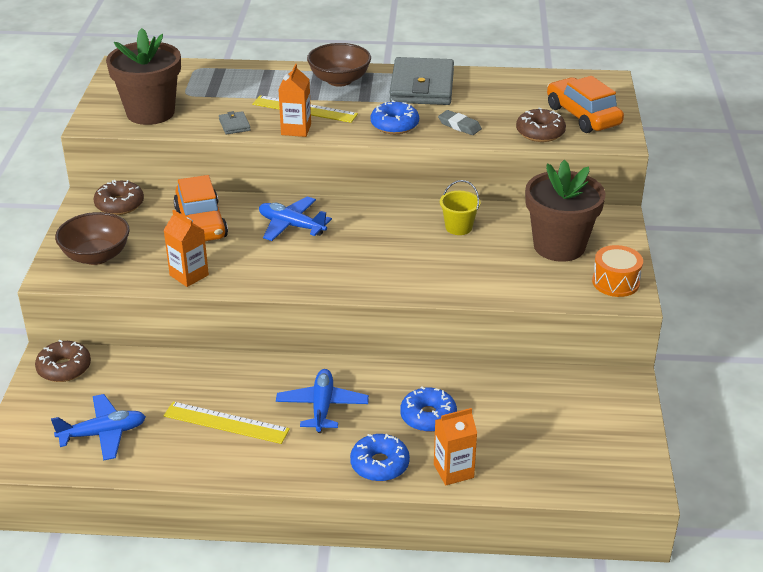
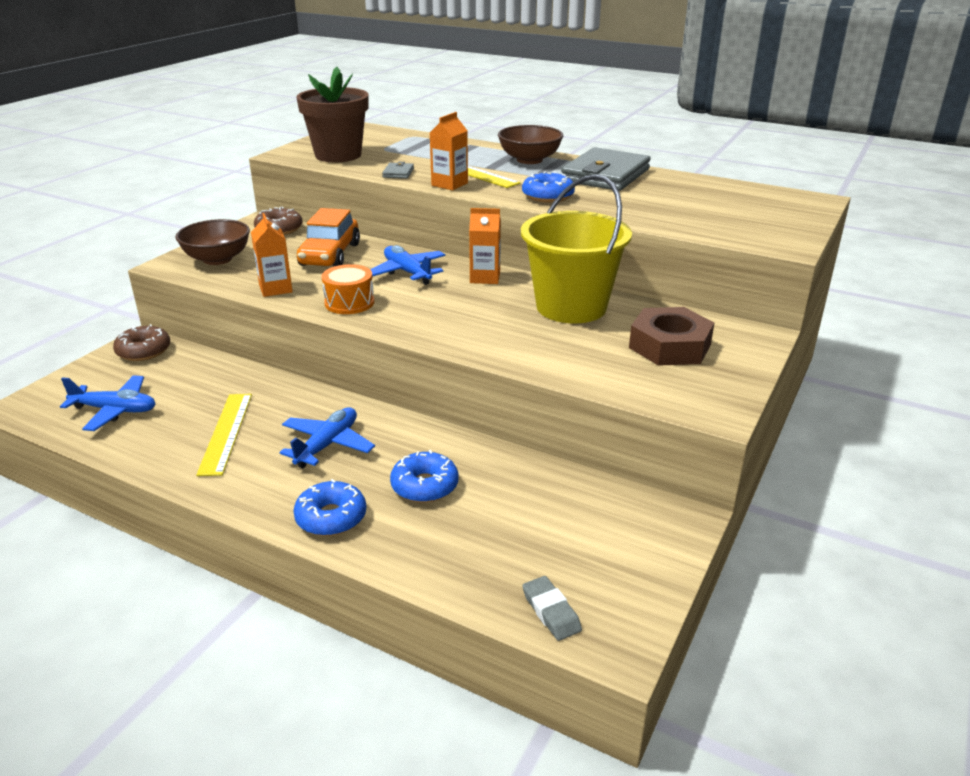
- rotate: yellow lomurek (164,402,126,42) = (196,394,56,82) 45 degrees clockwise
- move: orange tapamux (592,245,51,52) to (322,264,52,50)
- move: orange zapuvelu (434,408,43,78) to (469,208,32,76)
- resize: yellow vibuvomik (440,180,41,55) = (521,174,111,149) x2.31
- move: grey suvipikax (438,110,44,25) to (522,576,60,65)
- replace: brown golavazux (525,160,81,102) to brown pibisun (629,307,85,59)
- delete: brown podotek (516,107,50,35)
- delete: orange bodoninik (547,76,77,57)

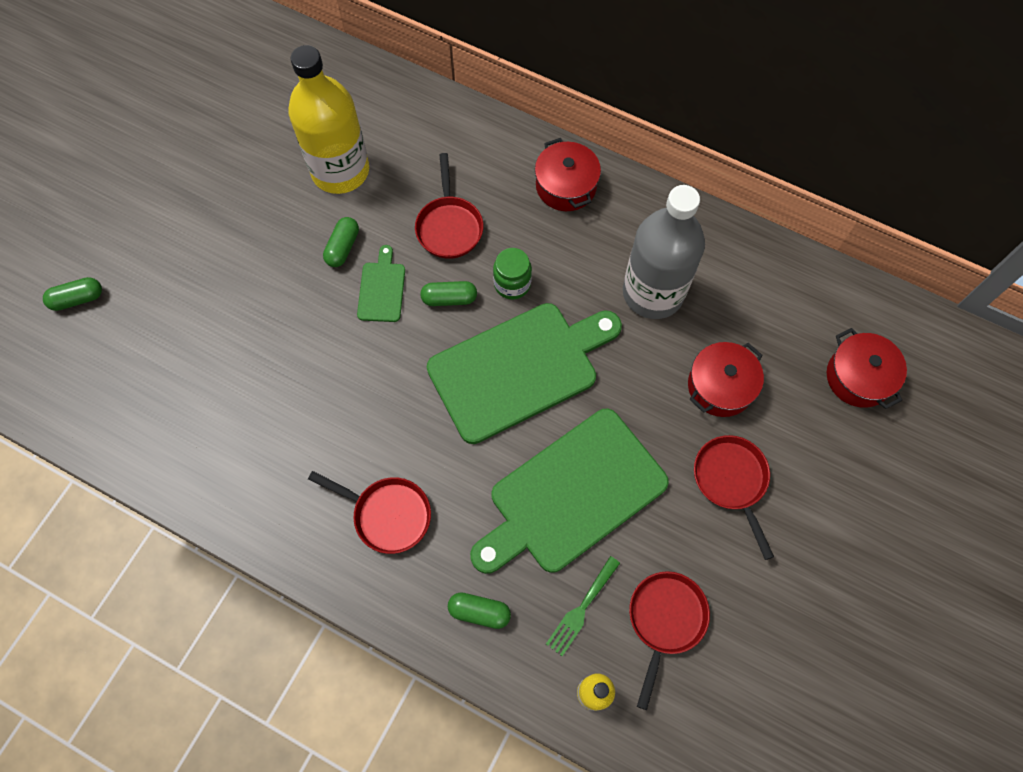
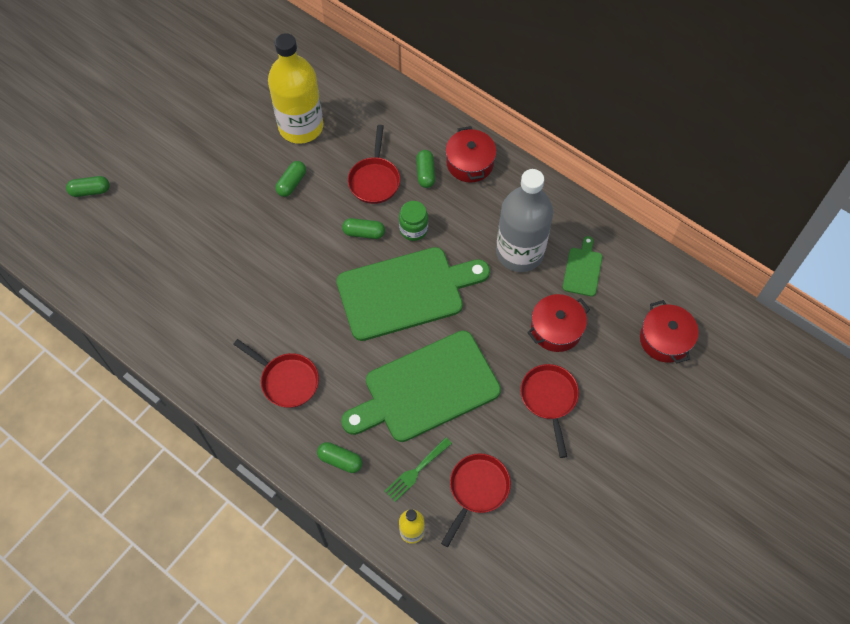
- insert: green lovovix (416,150,19,38)
- move: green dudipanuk (357,245,48,77) to (563,236,39,61)

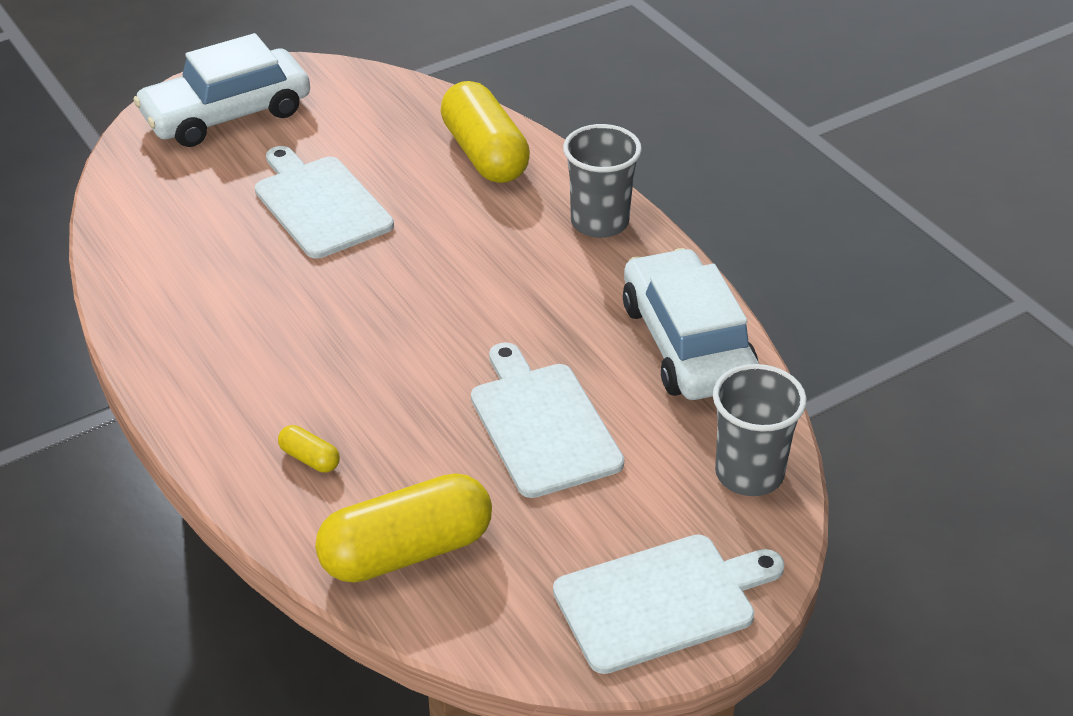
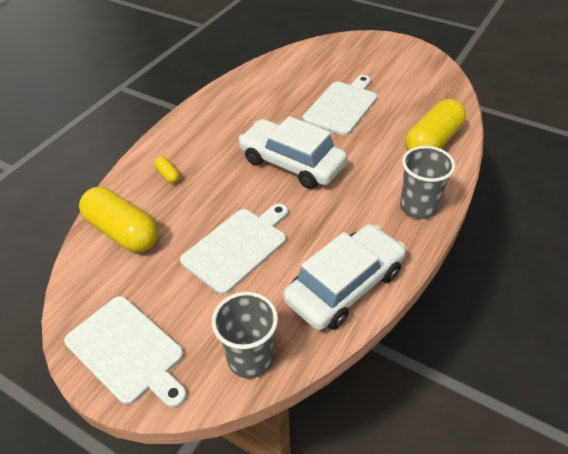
- rotate: yellow lovovix (278,425,62,48) = (154,157,26,26) 45 degrees counterclockwise
- move: white bodoninik (133,33,177,114) to (238,116,109,73)

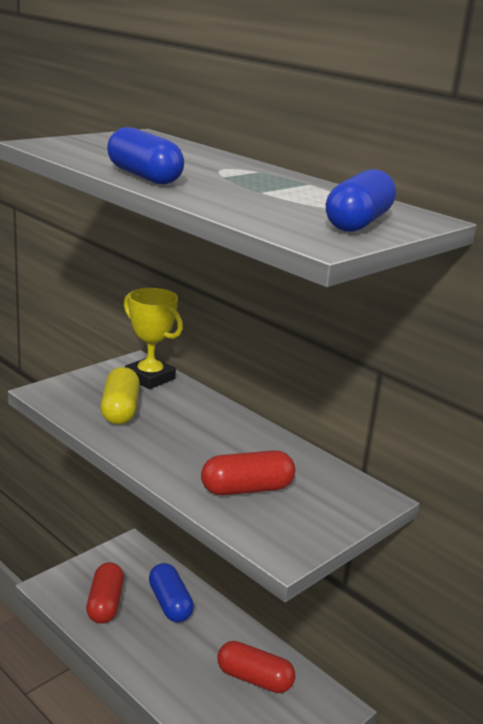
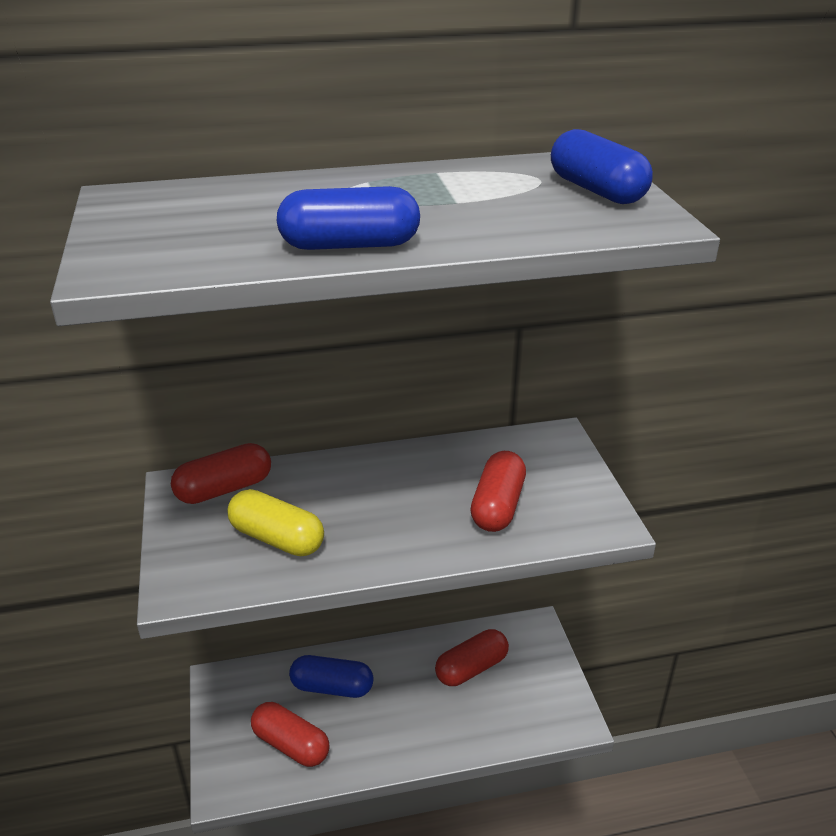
- replace: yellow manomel (124,288,59,101) to red lovovix (171,443,100,61)

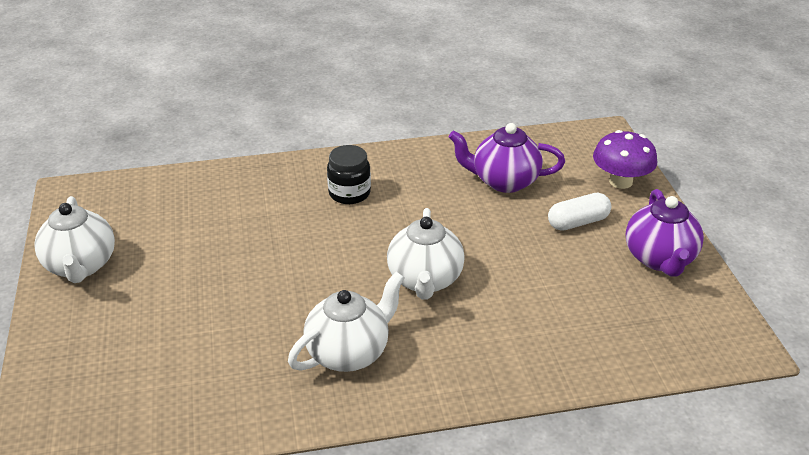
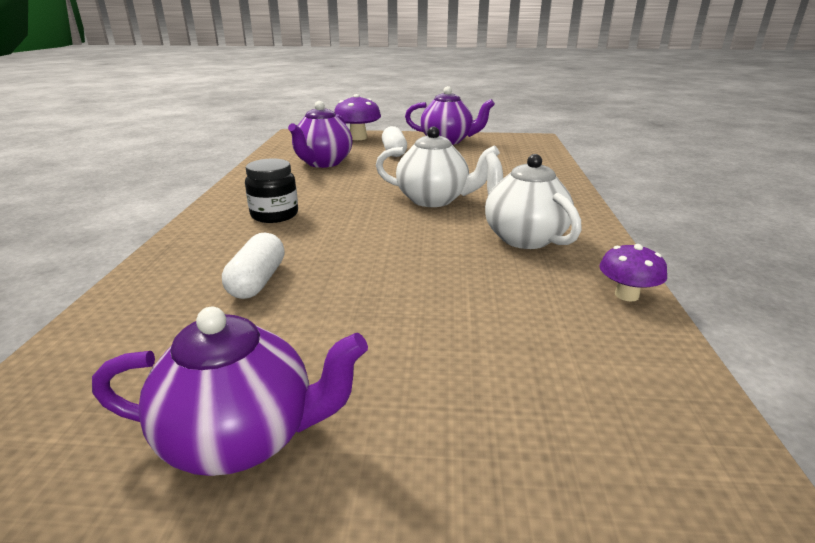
- recolor: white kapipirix (34,196,81,87) to purple kapipirix (92,307,276,169)
- insert: white lovovix (222,233,63,66)
- insert: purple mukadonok (599,244,68,58)

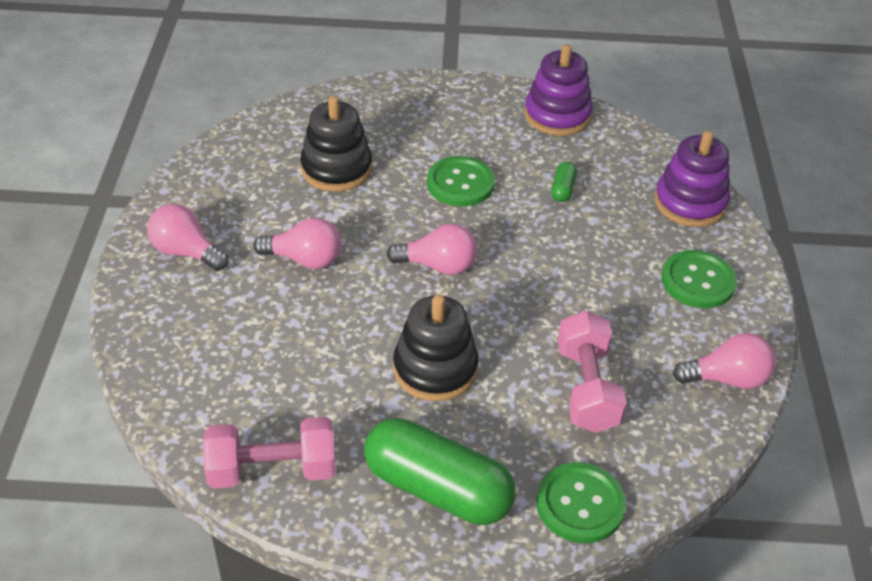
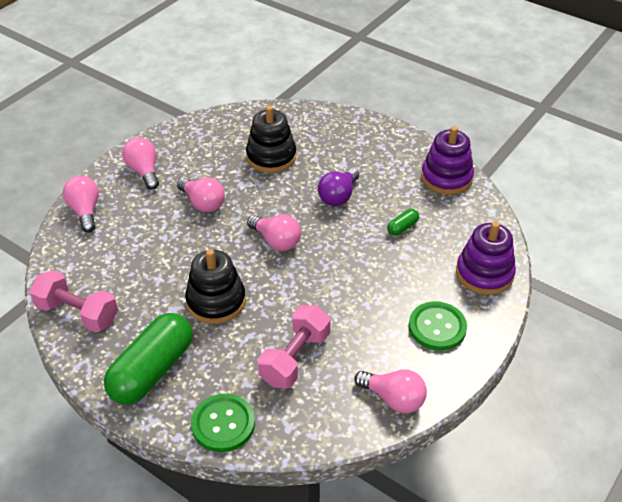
- insert: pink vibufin (63,176,36,56)
- rotate: green lovovix (364,418,152,107) = (104,313,88,91) 60 degrees clockwise
- replace: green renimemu (427,156,68,51) to purple vibufin (318,168,41,38)

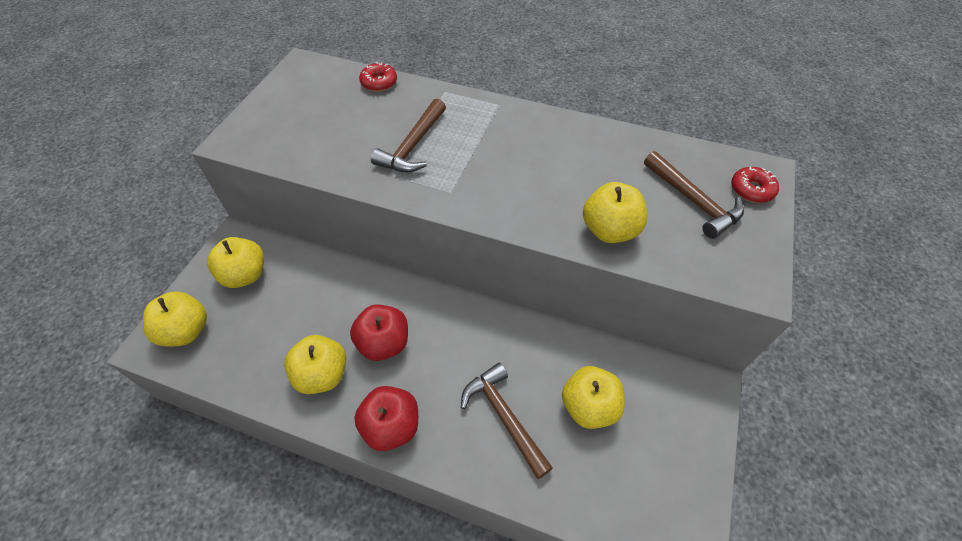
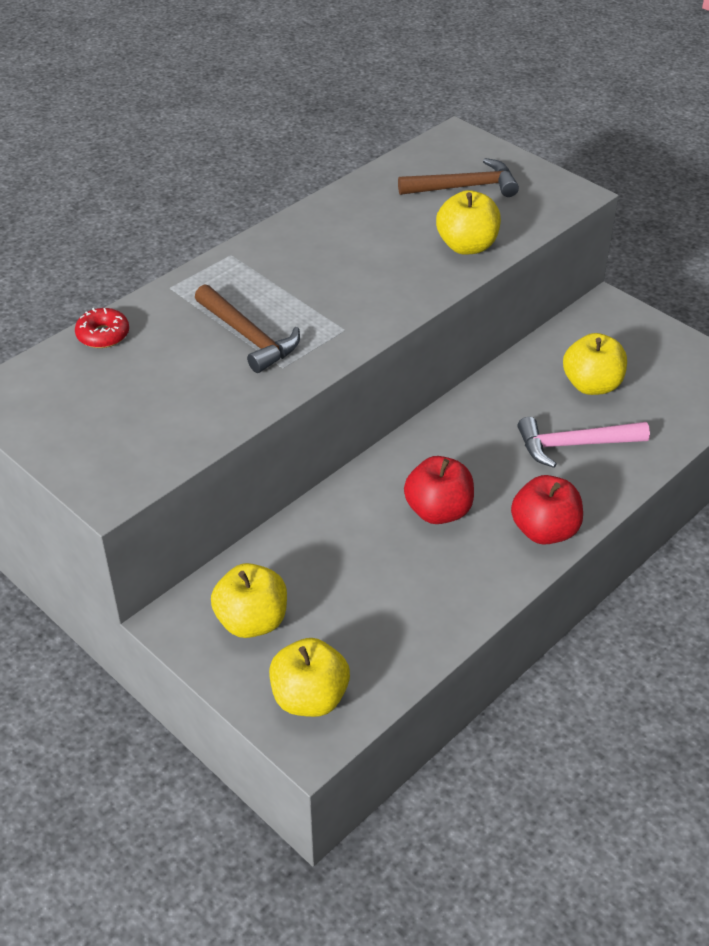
- recolor: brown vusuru (461,362,92,117) to pink vusuru (518,417,132,51)
- delete: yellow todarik (284,335,62,59)
- delete: red podotek (731,166,48,37)

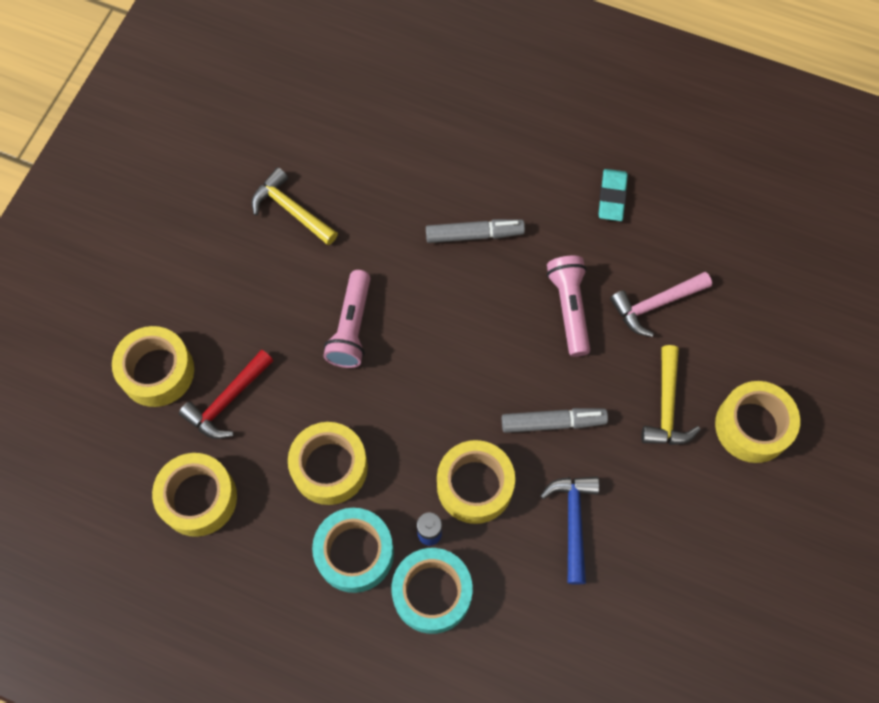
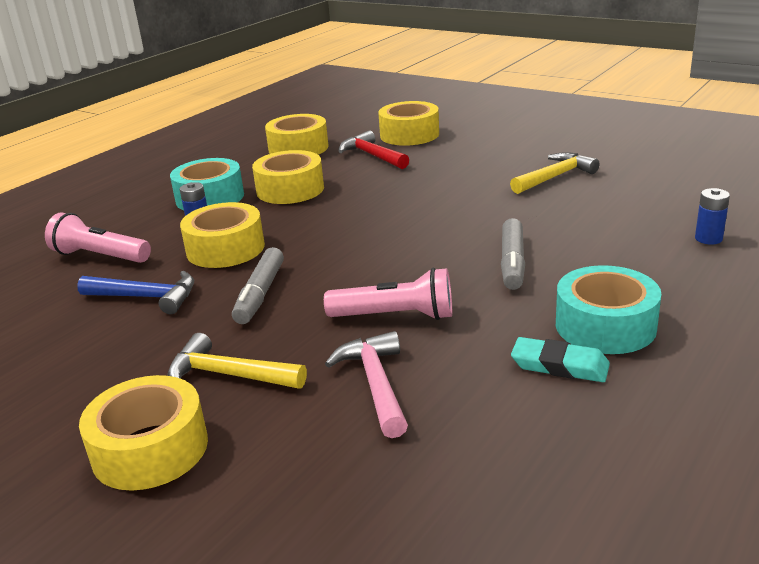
- move: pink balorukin (323,270,48,98) to (45,212,106,51)
- move: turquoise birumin (392,548,81,86) to (556,265,105,89)
- insert: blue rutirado (695,188,35,57)

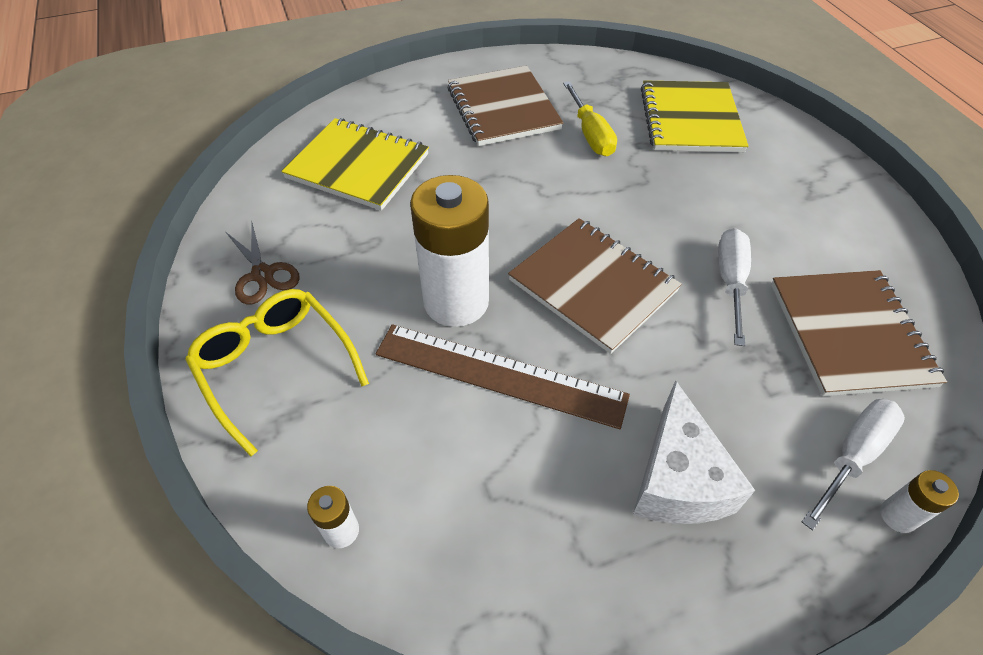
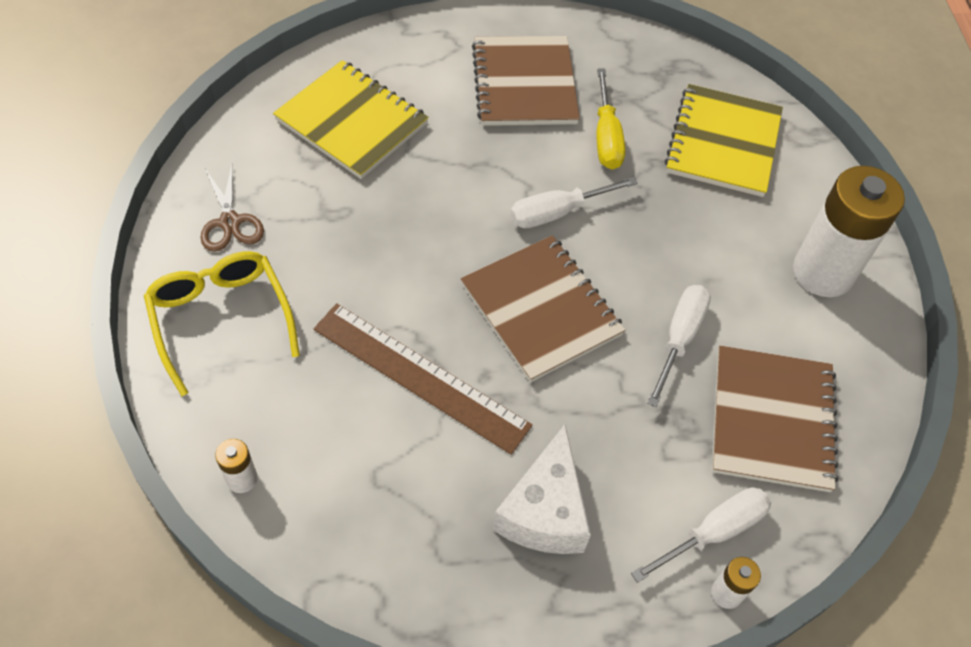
- insert: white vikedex (510,177,128,51)
- move: white rutirado (410,175,79,152) to (793,166,112,131)

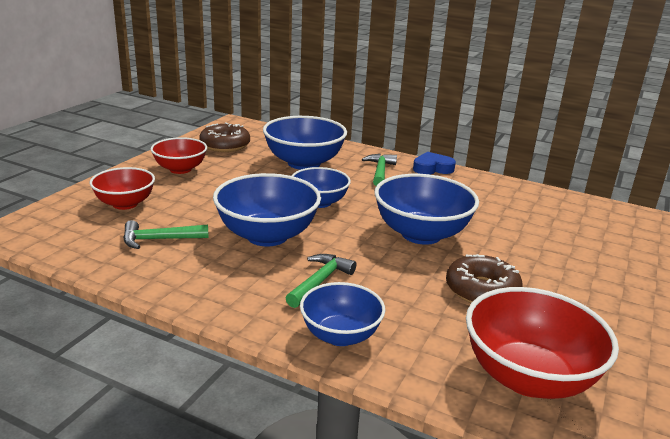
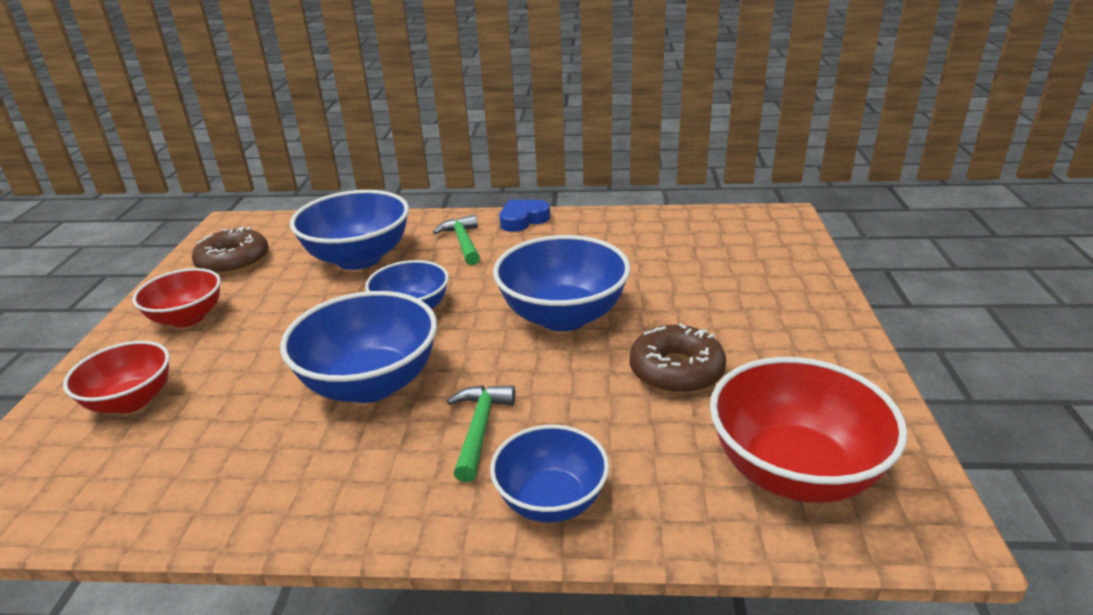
- delete: green vusuru (123,220,86,29)

